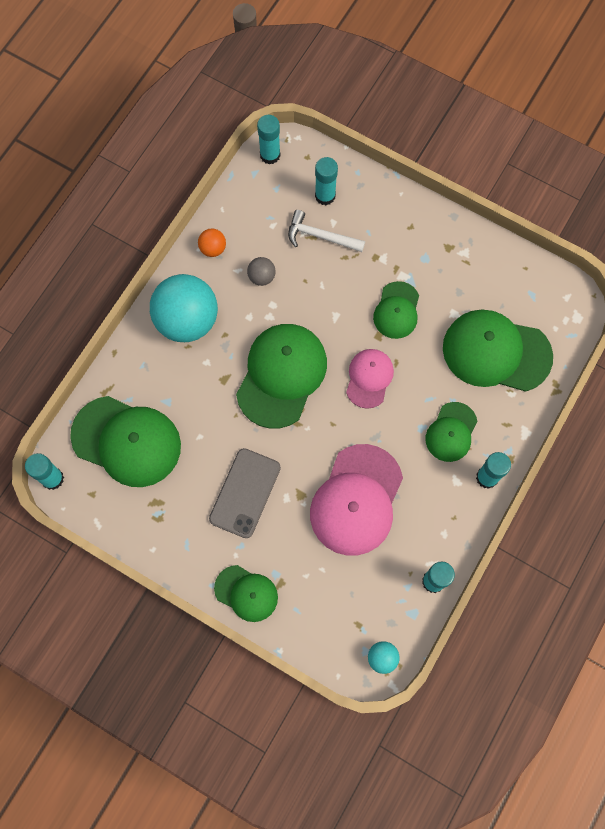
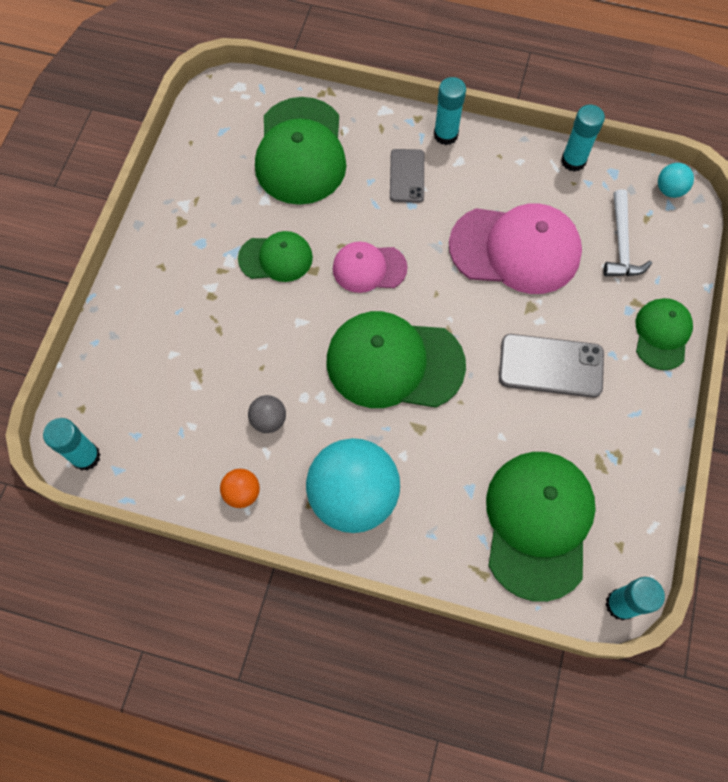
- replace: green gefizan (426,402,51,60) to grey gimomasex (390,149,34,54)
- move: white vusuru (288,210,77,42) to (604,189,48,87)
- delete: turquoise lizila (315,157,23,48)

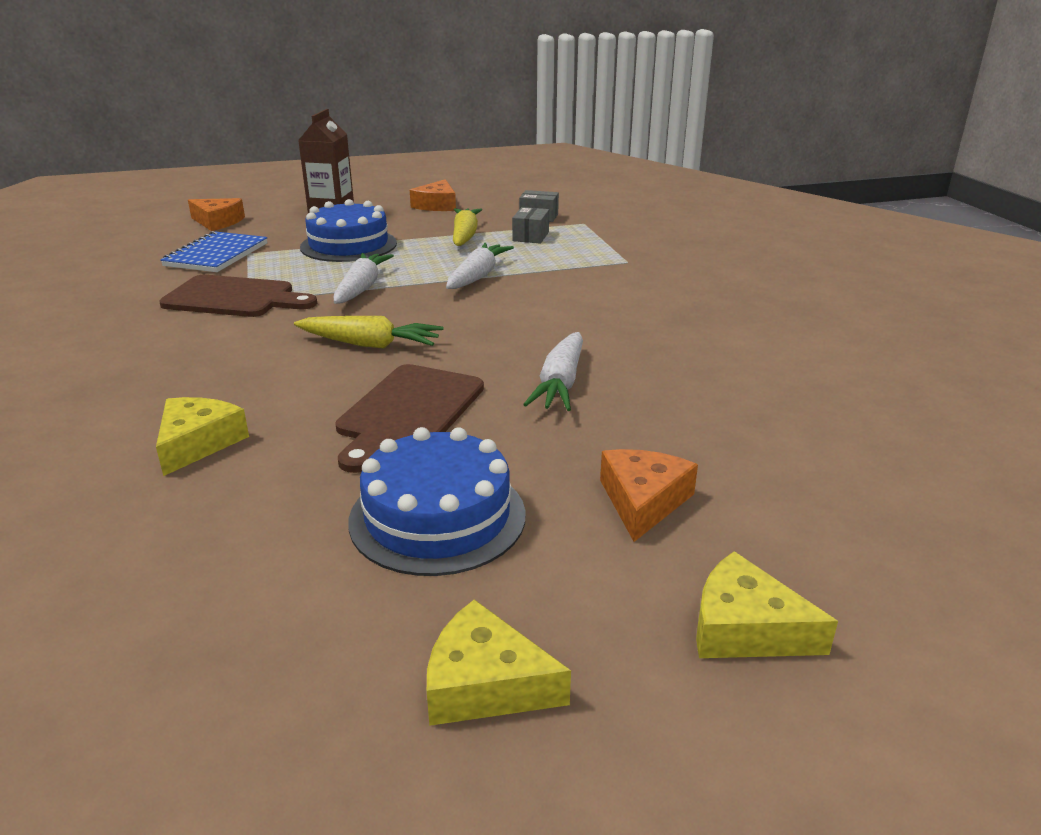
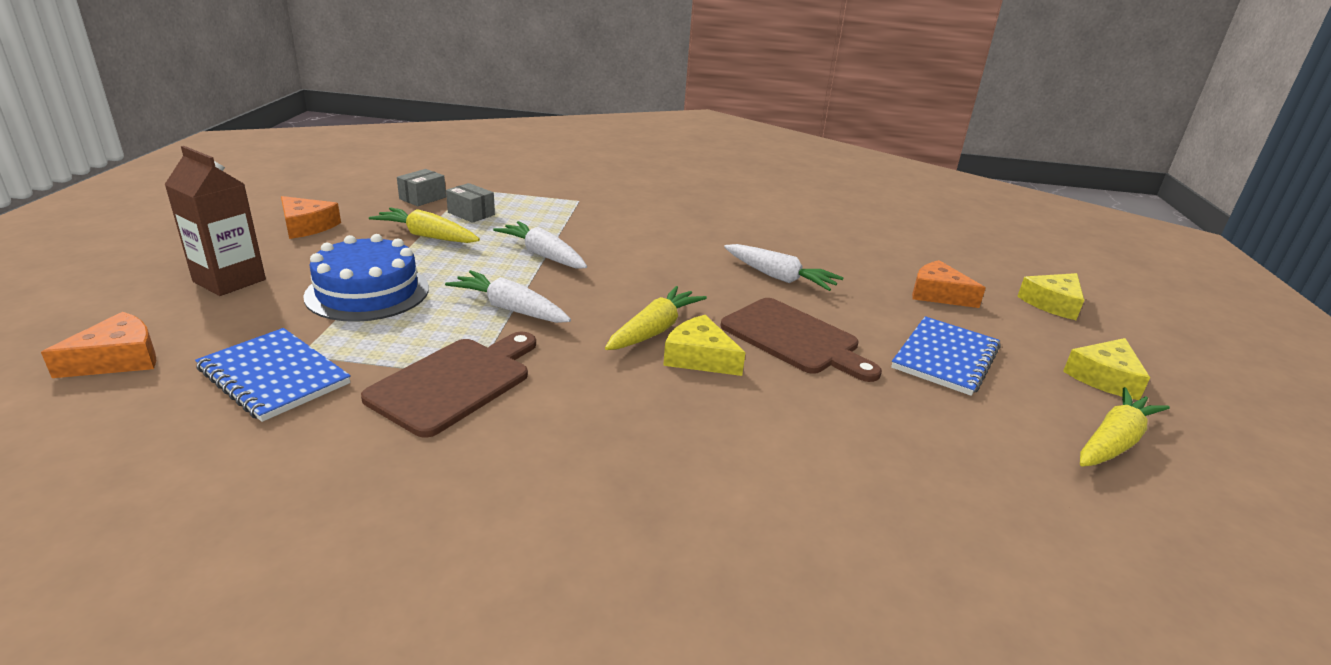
- move: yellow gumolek (156,397,93,79) to (663,315,83,61)
- replace: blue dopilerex (348,427,178,149) to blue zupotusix (891,316,109,80)
- insert: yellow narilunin (1080,387,90,80)

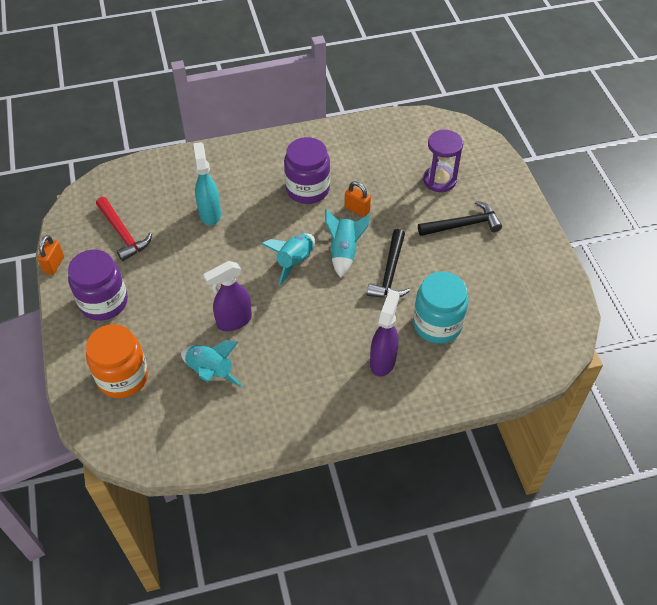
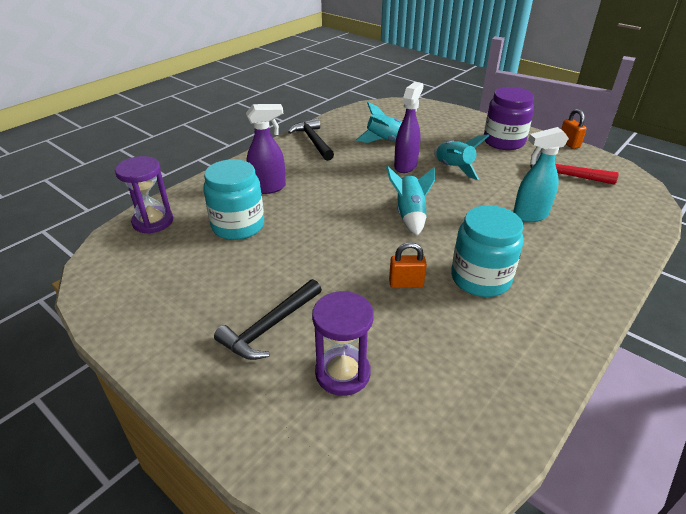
- insert: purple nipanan (115,156,58,78)
- rotate: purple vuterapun (370,291,30,86) = (246,104,40,90) 90 degrees counterclockwise
- move: black vusuru (367,229,43,69) to (288,118,46,43)
- move: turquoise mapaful (325,209,46,69) to (434,135,55,45)
- recolor: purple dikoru (284,137,46,67) to turquoise dikoru (451,205,73,92)
- rotate: turquoise vuterapun (193,142,28,84) = (513,127,56,95) 120 degrees clockwise
- delete: orange dikoru (86,324,62,74)

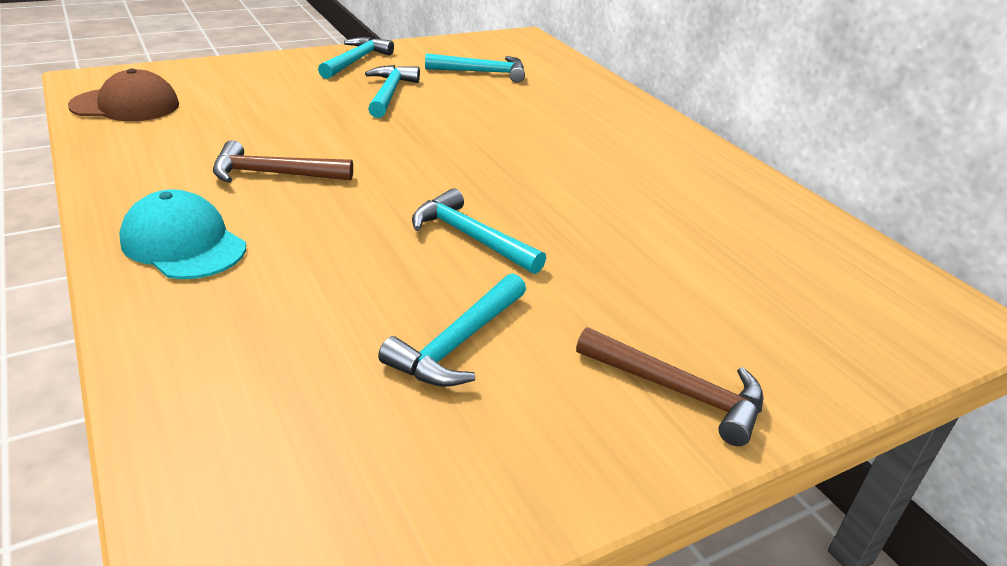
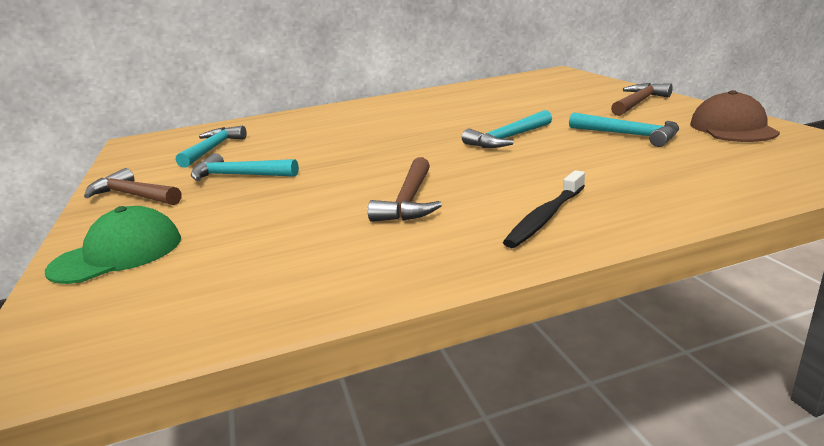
- insert: green gefizan (45,206,136,78)
- recolor: turquoise vusuru (318,37,76,42) to brown vusuru (84,168,97,37)
- replace: turquoise gefizan (119,189,127,90) to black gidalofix (503,170,82,78)
- move: brown gefizan (68,68,111,53) to (690,90,90,52)

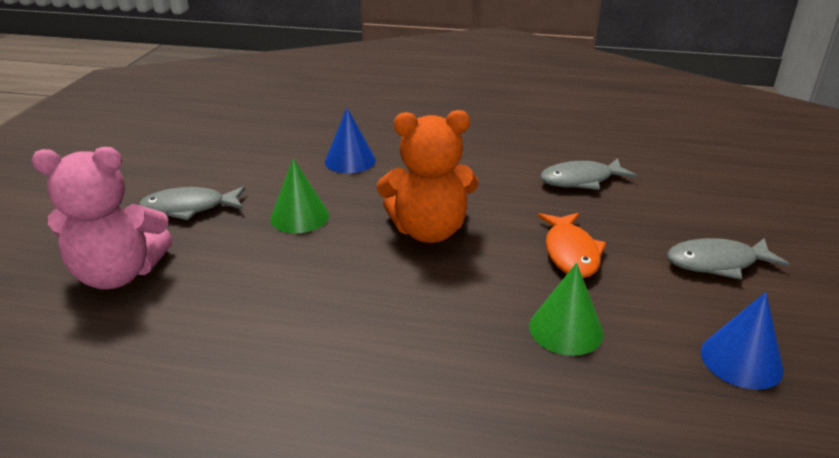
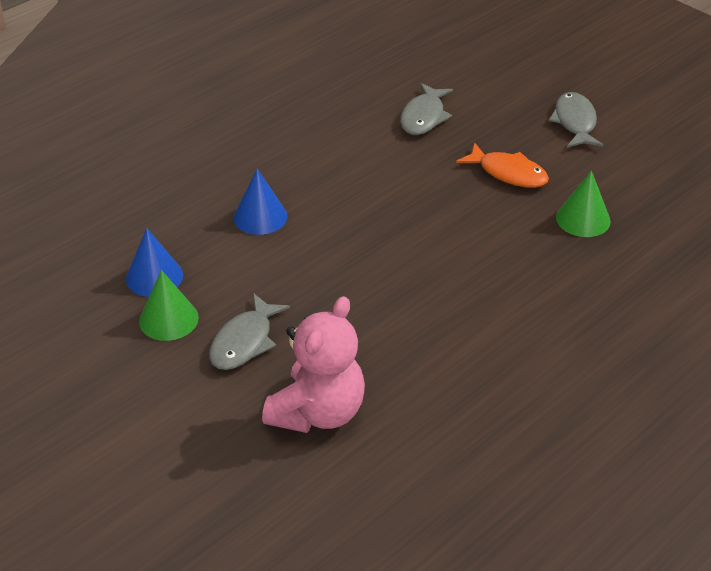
- move: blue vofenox (701,292,83,98) to (126,228,57,69)
- move: green vofenox (270,158,59,75) to (139,270,60,71)
- rotate: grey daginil (667,238,123,42) = (549,92,54,56) 150 degrees clockwise
- delete: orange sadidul (377,110,101,133)

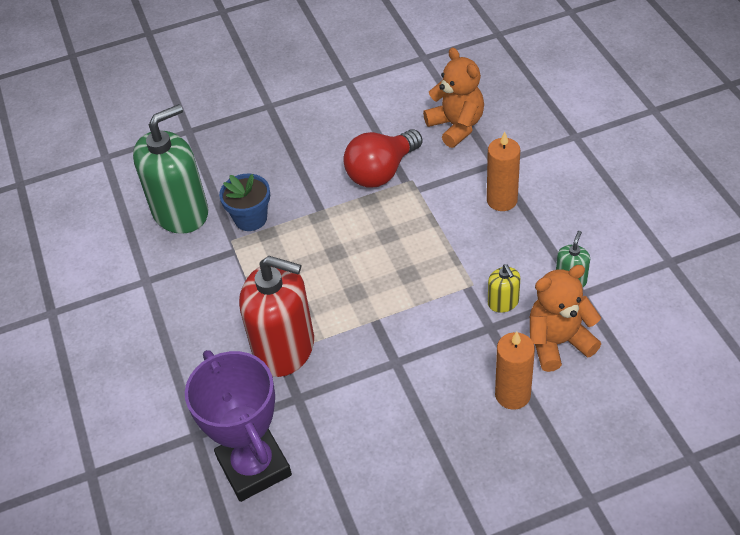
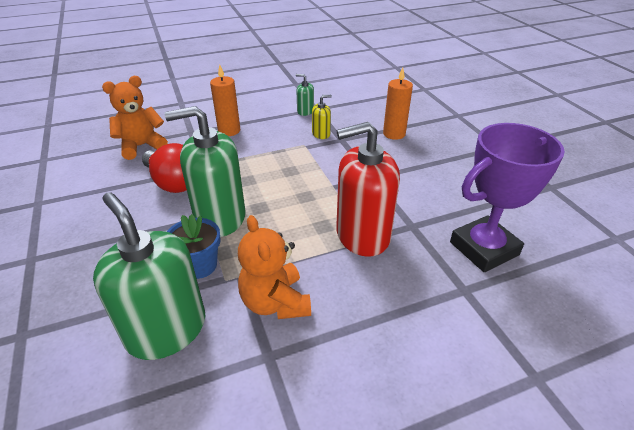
- insert: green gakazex (165,106,81,131)
- move: orange sadidul (530,265,71,107) to (238,215,73,104)
- rotate: red gakazex (239,256,75,121) = (336,122,64,135) 120 degrees counterclockwise

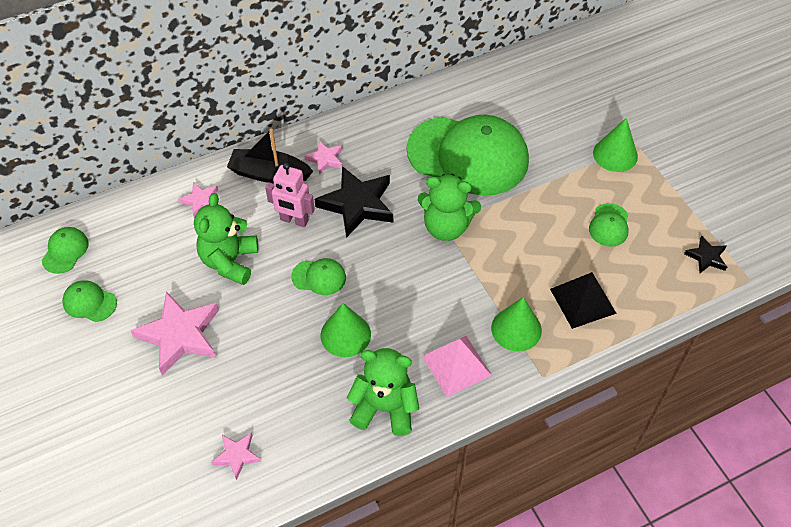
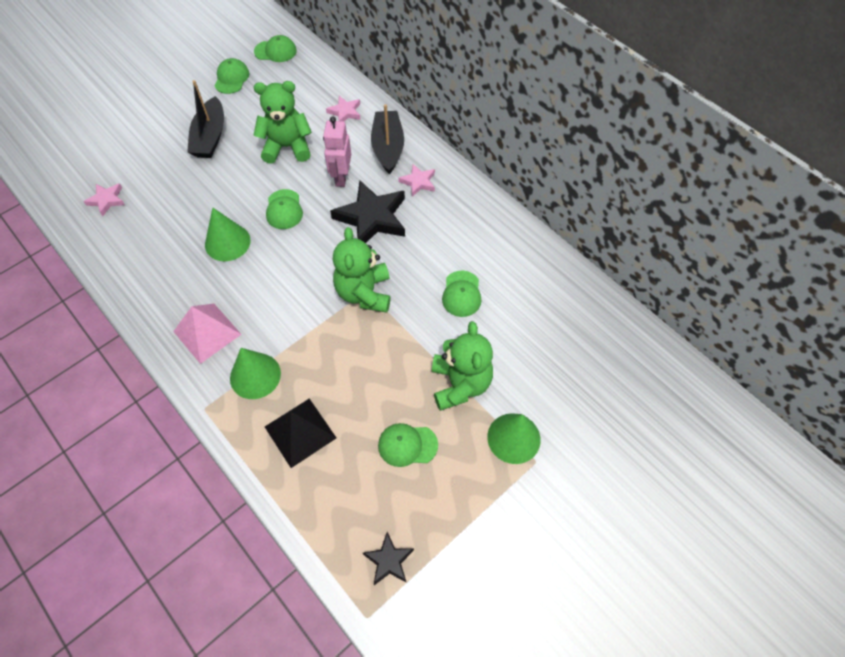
- replace: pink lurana (130,291,89,84) to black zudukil (187,80,37,78)
- move: green sadidul (347,348,72,88) to (432,321,61,90)
- resize: green gefizan (407,115,122,81) = (442,271,40,46) x0.41

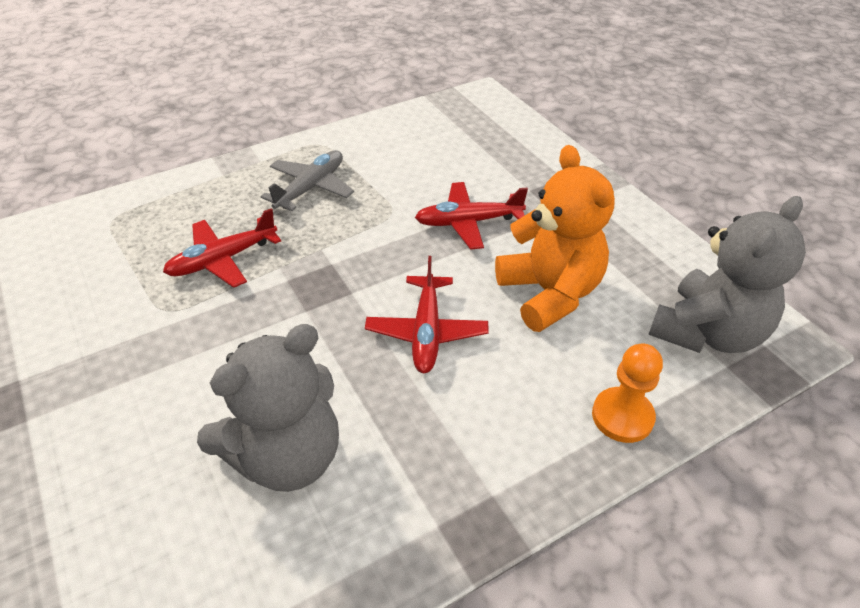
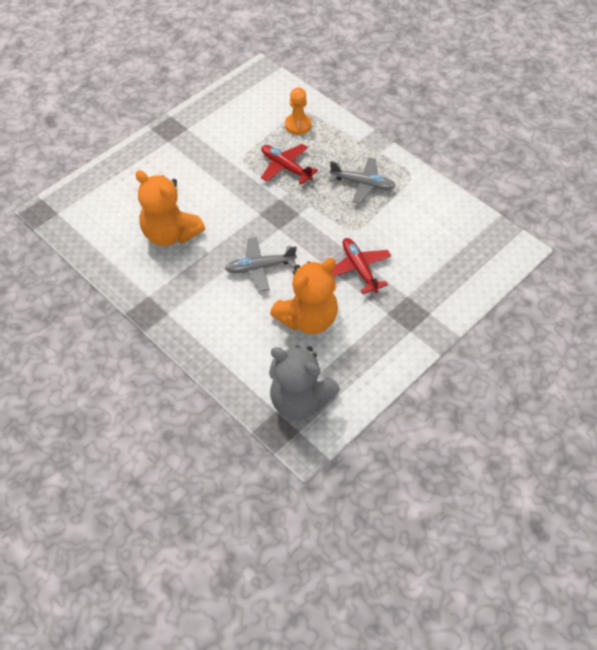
- recolor: grey sadidul (197,324,142,168) to orange sadidul (135,170,70,76)
- recolor: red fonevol (365,256,123,117) to grey fonevol (225,237,72,55)
- move: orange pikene (592,343,71,100) to (285,87,27,48)

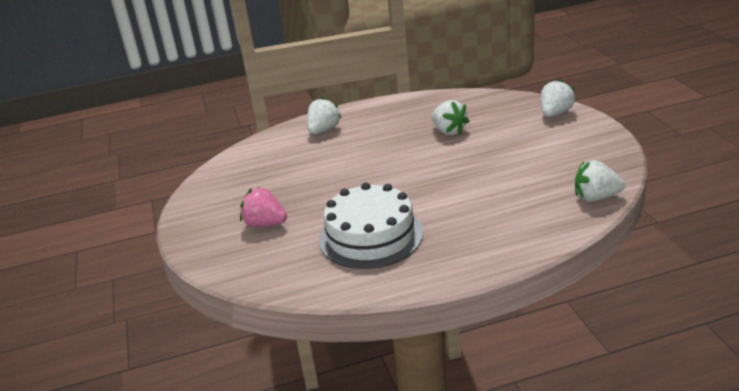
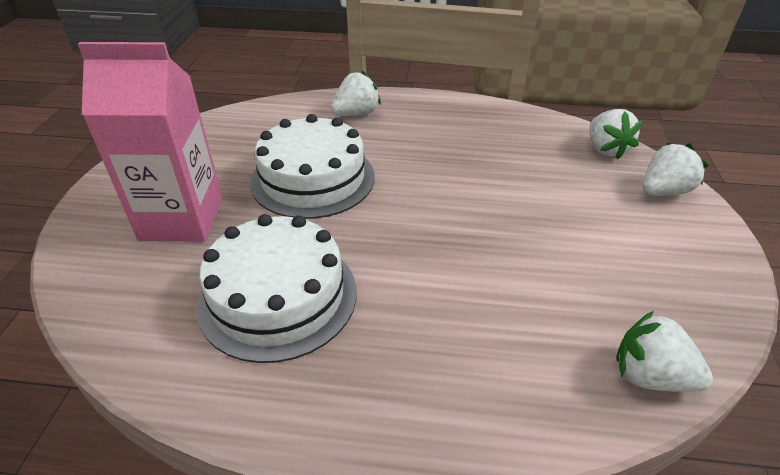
- replace: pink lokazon (240,187,47,40) to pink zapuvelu (78,42,145,200)
- insert: white dopilerex (250,114,125,105)
- move: white lokazon (432,100,37,35) to (590,109,53,51)

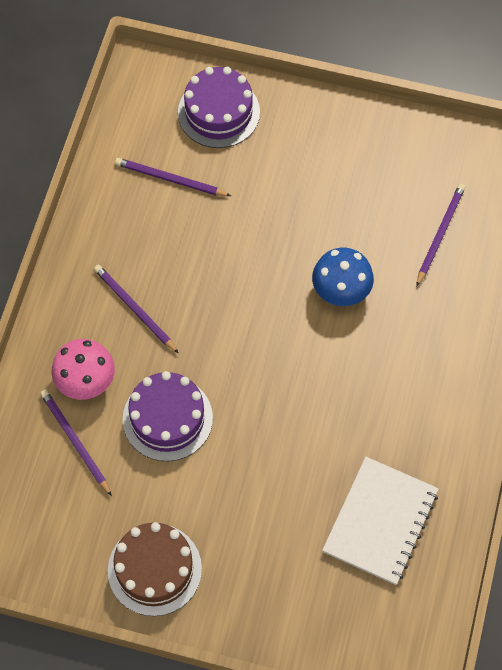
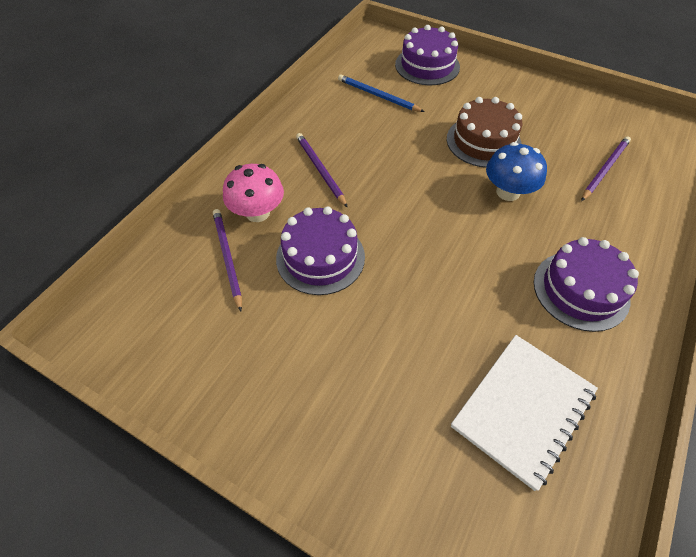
- recolor: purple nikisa (115,158,116,38) to blue nikisa (338,74,86,38)
- move: brown dopilerex (108,522,94,94) to (447,97,76,71)
- insert: purple dopilerex (534,237,105,95)

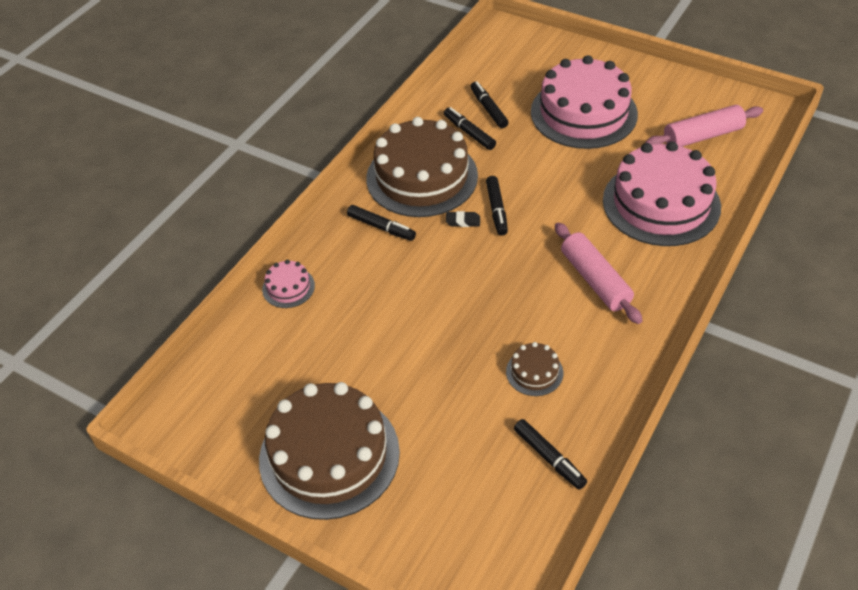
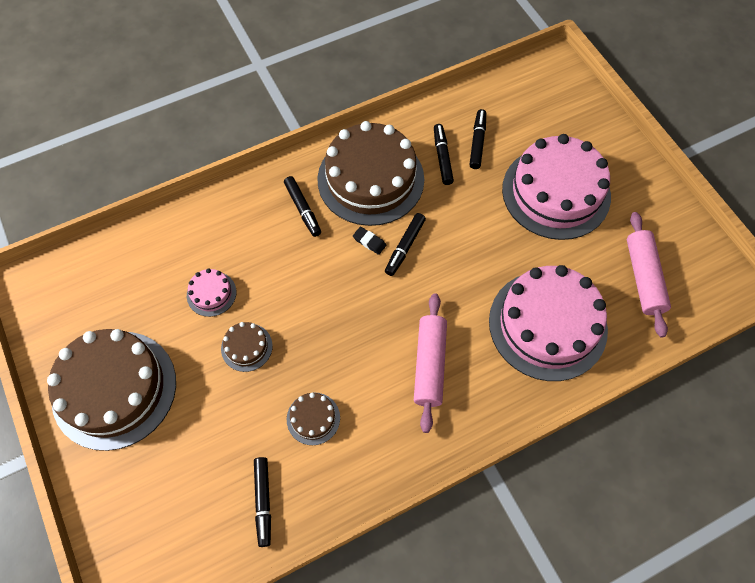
- move: pink dopilerex (262,260,53,48) to (187,268,49,49)
- insert: brown dopilerex (221,322,52,50)
- rotate: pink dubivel (645,105,118,42) = (627,212,44,126) 75 degrees clockwise

